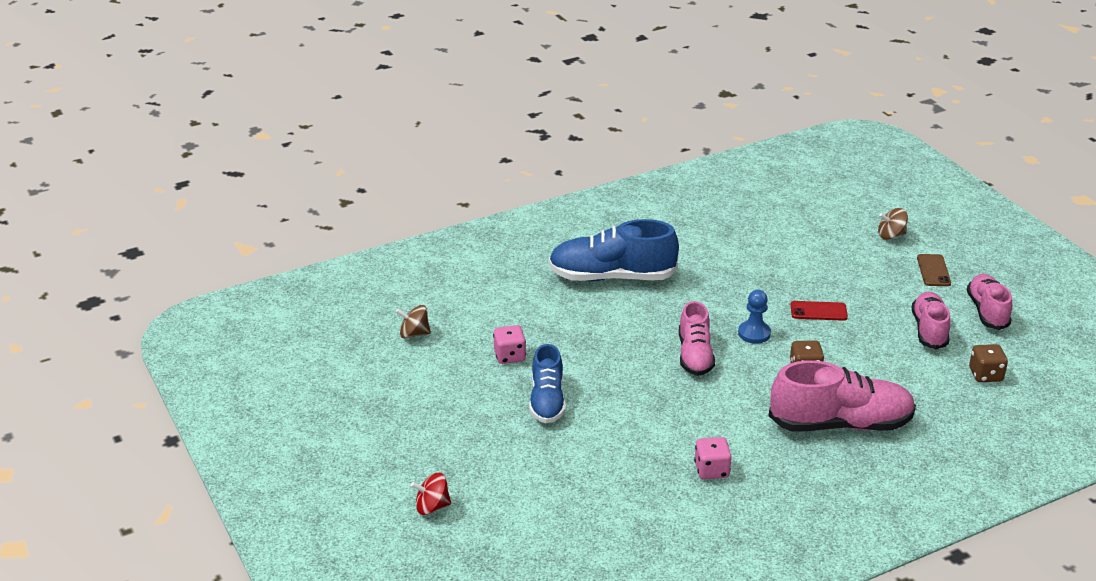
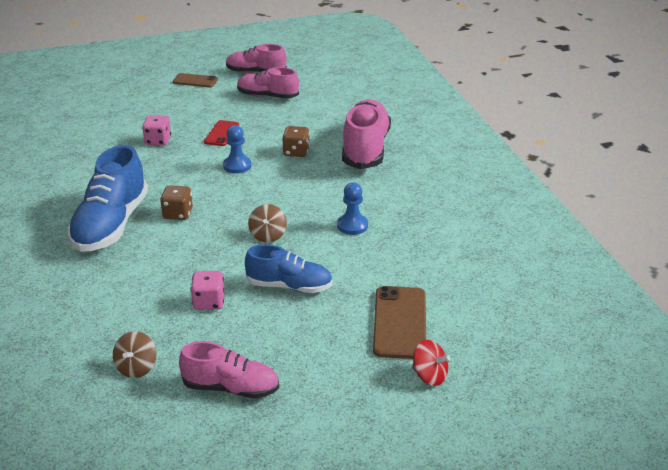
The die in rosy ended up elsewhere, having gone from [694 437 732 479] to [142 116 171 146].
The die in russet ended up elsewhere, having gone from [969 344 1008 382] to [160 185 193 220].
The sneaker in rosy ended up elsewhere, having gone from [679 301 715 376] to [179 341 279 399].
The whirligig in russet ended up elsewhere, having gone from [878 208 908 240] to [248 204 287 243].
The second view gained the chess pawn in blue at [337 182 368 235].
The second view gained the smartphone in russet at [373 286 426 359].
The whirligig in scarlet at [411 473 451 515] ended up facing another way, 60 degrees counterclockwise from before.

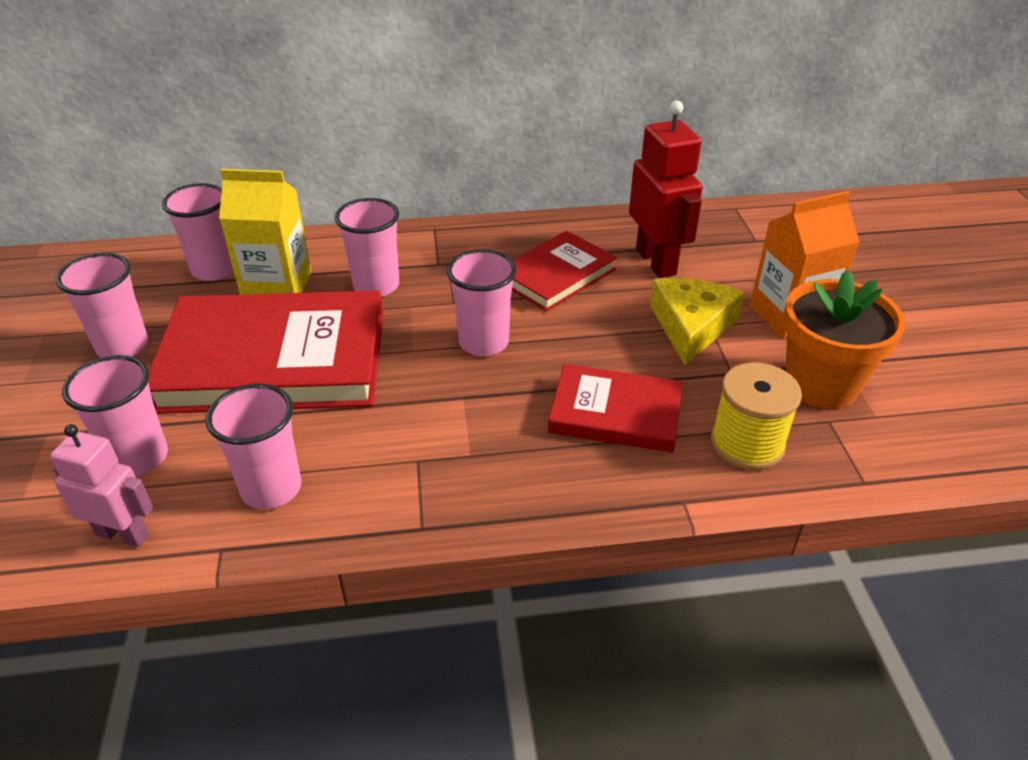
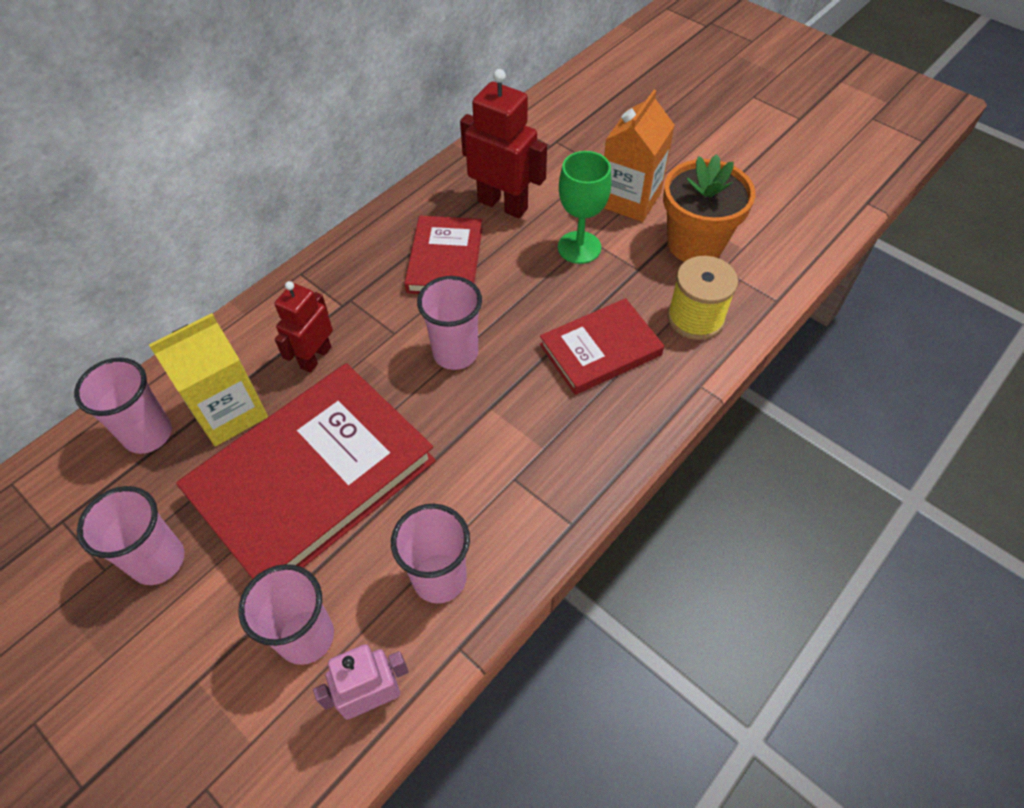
Where the beaker in rosy stood at [335 198 399 297], the robot in scarlet came to stand at [275 281 333 373].
Where the cheese in bright yellow stood at [650 278 744 365], the goblet in emerald came to stand at [558 151 611 264].

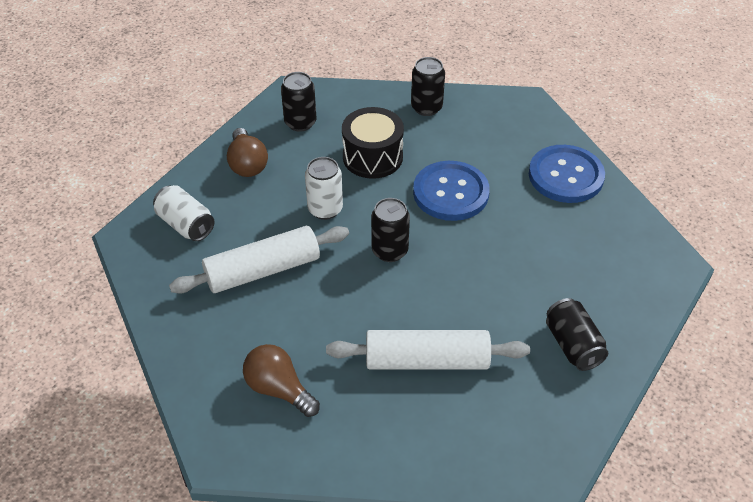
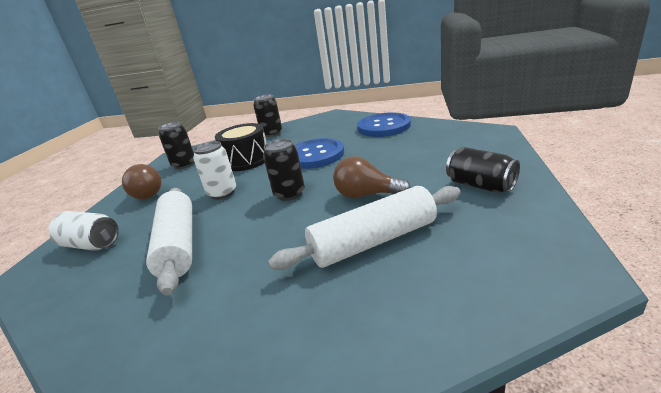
The pastry roller in pure white at [169 226 349 294] ended up facing another way, 60 degrees counterclockwise from before.
The light bulb in russet ended up elsewhere, having gone from [243 344 320 417] to [333 156 411 198].

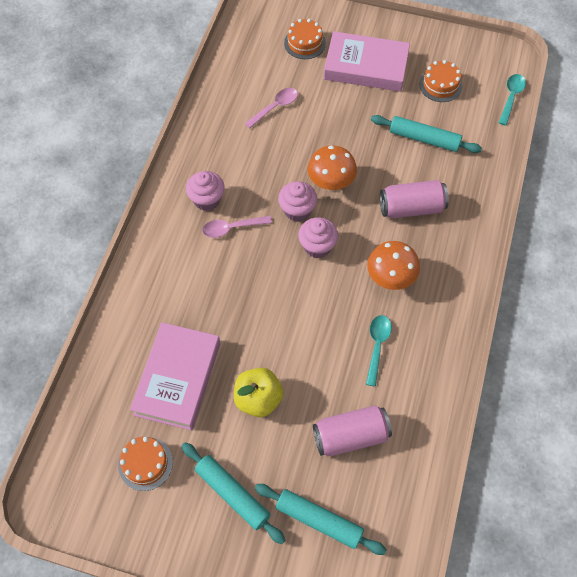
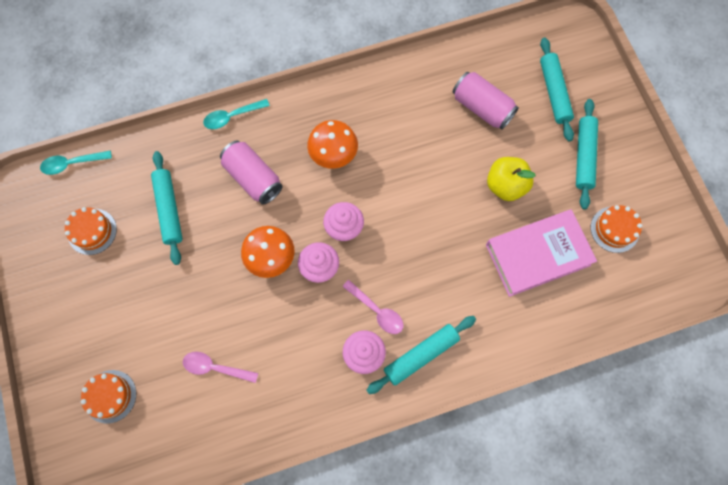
The spoon in teal ended up elsewhere, having gone from [366 315 392 387] to [203 99 270 129].
The second view gained the pastry roller in teal at [366 316 476 394].
The second view lost the hardcover in rosy at [324 31 410 92].

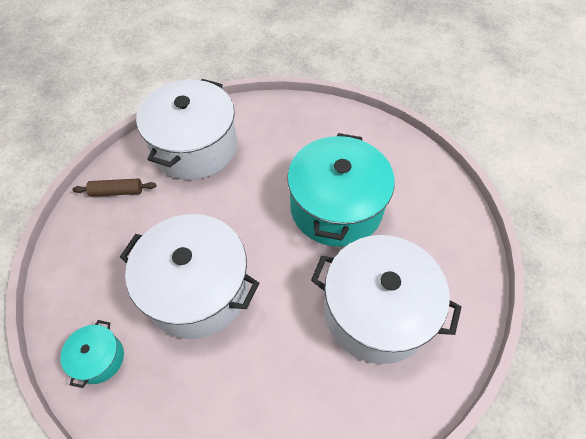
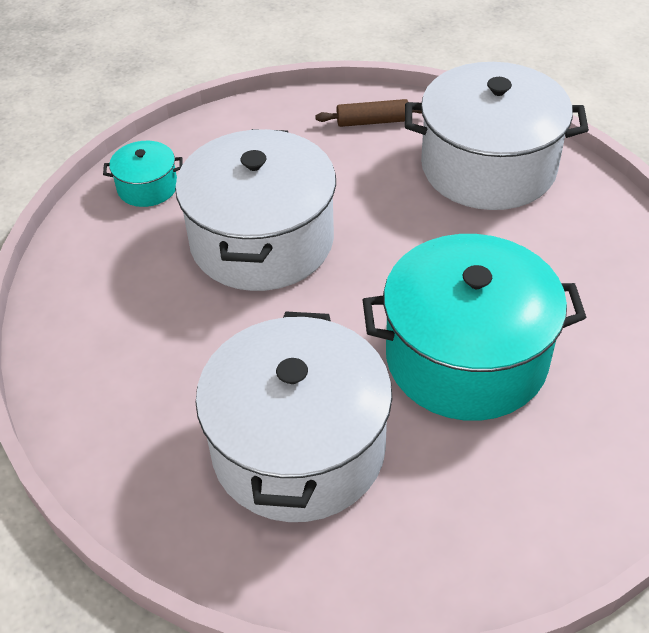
The pastry roller in russet at [72 178 157 197] ended up facing another way, 75 degrees counterclockwise from before.

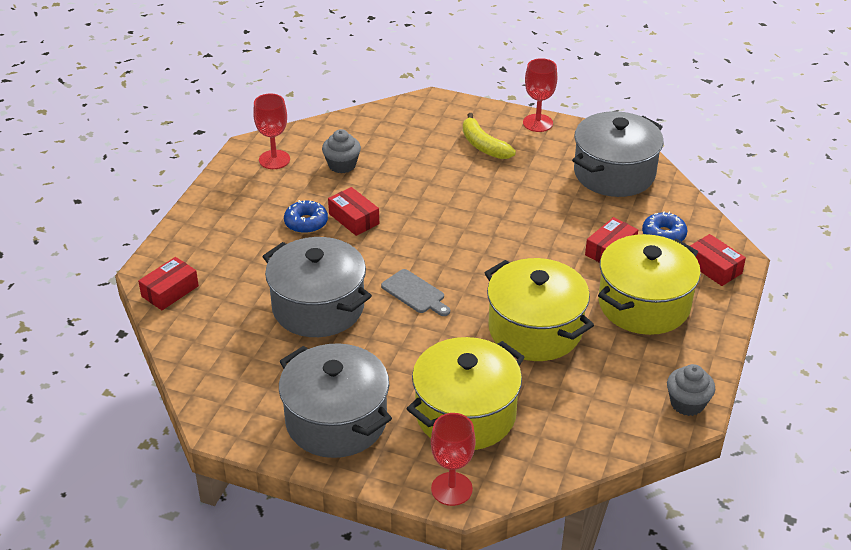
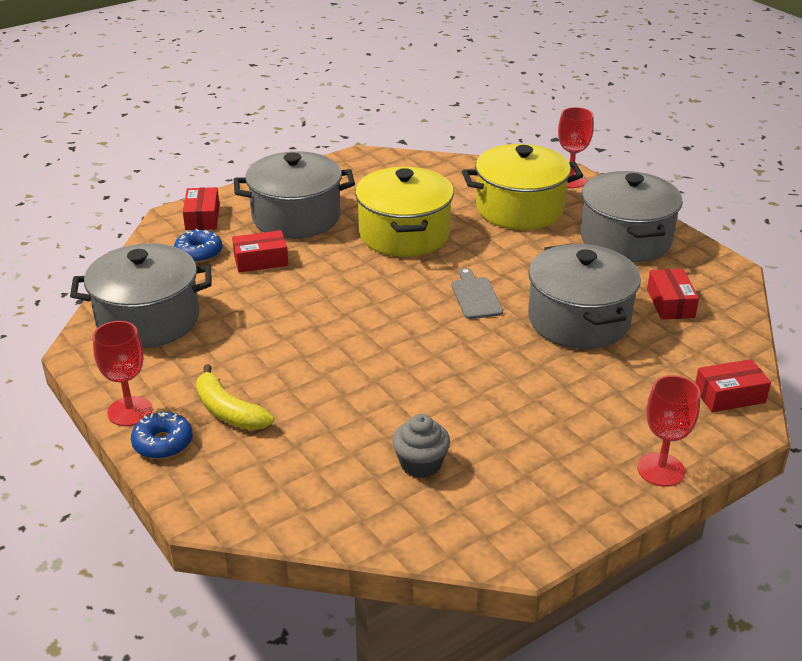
The donut in blue ended up elsewhere, having gone from [284 200 328 234] to [131 412 193 459].
The toy banana in bright yellow at [463 113 516 159] ended up facing another way, 135 degrees clockwise from before.
What was the stockpot in bright yellow at [598 234 701 335] turned into the stockpot in gray at [234 151 355 239].
The goblet in scarlet ended up elsewhere, having gone from [253 93 290 169] to [637 375 701 487].
The parcel in scarlet ended up elsewhere, having gone from [328 187 379 236] to [647 269 699 320].
The second view lost the muffin in gray at [667 364 715 416].

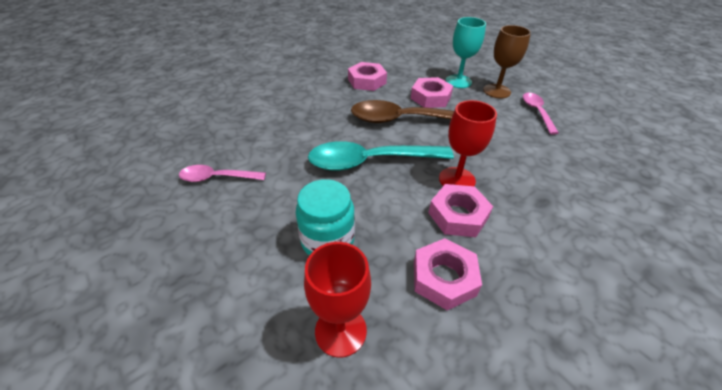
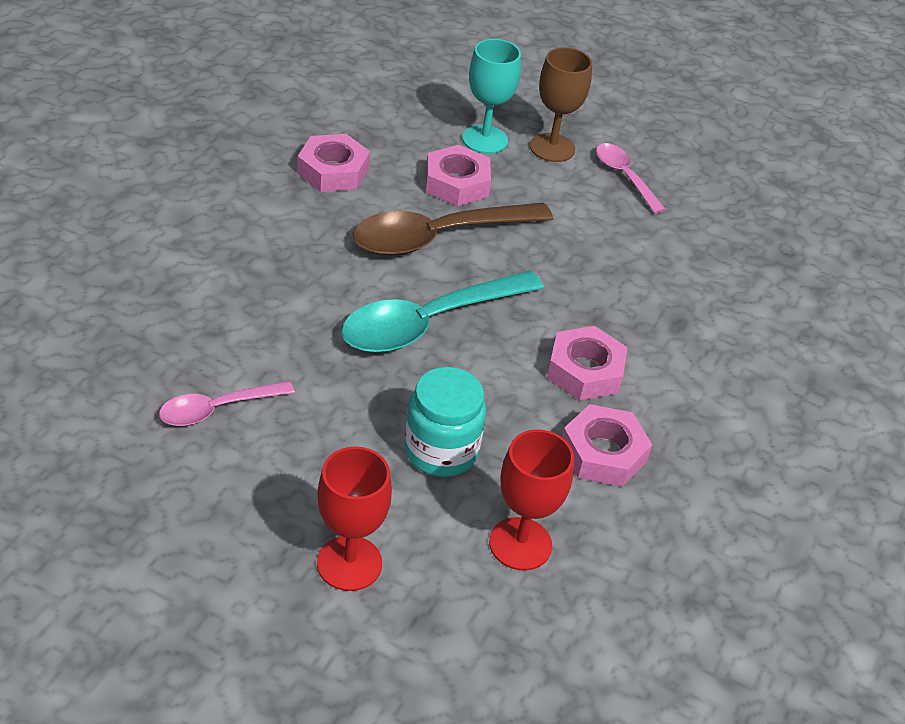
The goblet in scarlet ended up elsewhere, having gone from [439 100 497 186] to [317 446 392 591].

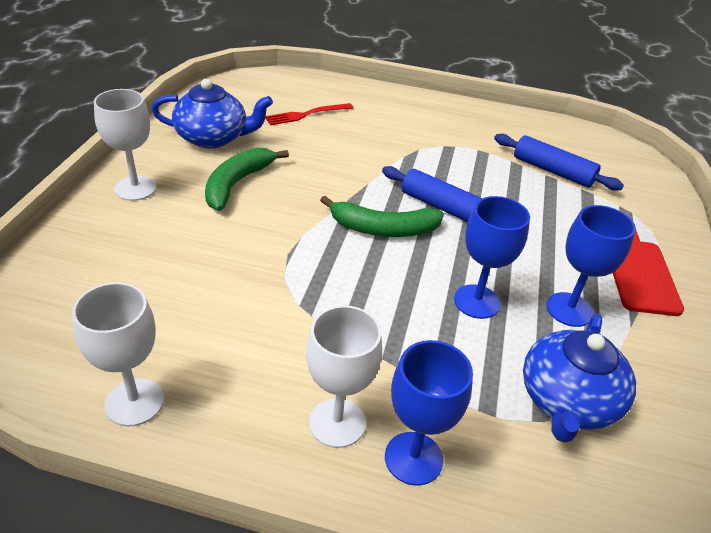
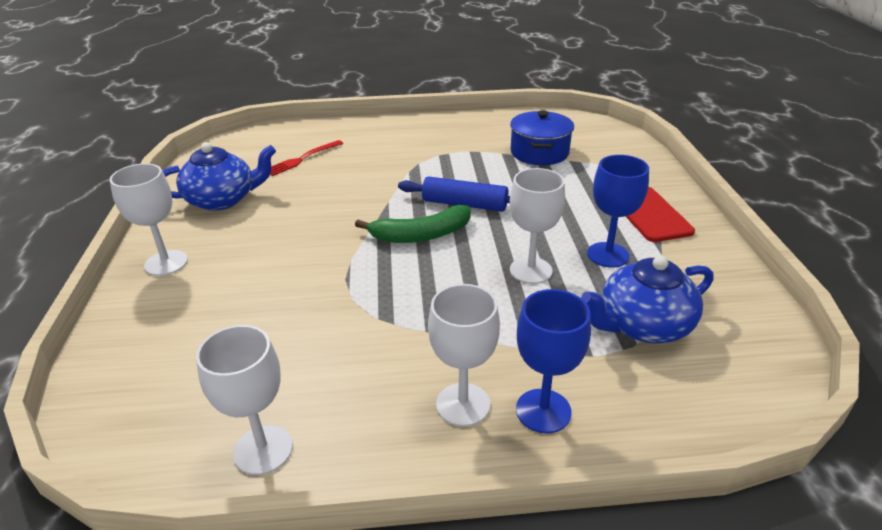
Where the pastry roller in blue stood at [494 134 624 191], the stockpot in blue came to stand at [510 111 574 165].
What was the goblet in blue at [454 196 530 319] turned into the goblet in pure white at [510 168 565 284].
The teapot in blue at [523 314 636 443] ended up facing another way, 60 degrees clockwise from before.
The second view lost the toy banana in emerald at [205 147 289 211].

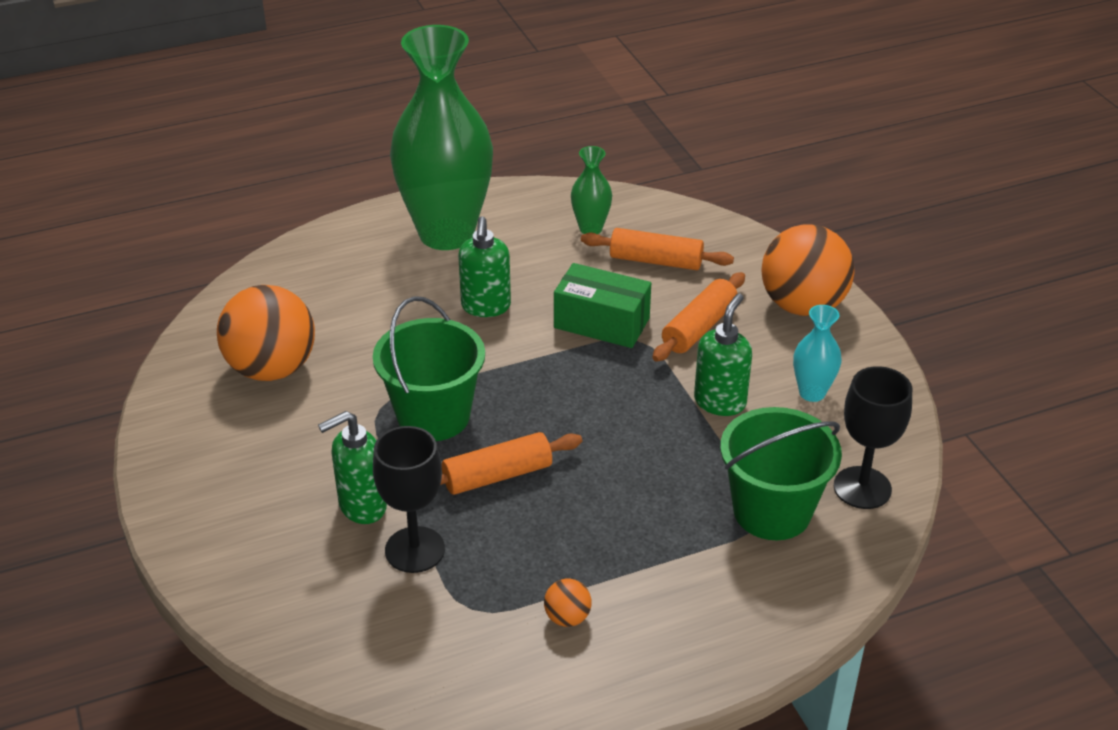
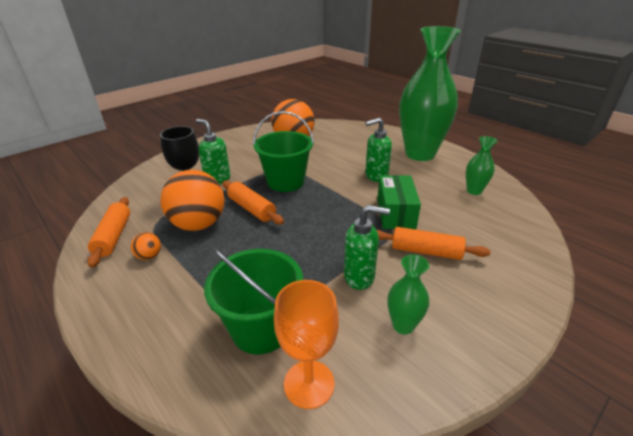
The pastry roller in orange ended up elsewhere, having gone from [581 228 734 270] to [87 197 130 268].
The play ball in orange ended up elsewhere, having gone from [761 224 854 316] to [160 170 225 231].
What was the goblet in jet-black at [834 366 912 509] turned into the goblet in orange at [274 280 339 409].
What was the vase in teal at [793 305 842 402] turned into the vase in emerald at [387 255 429 335].

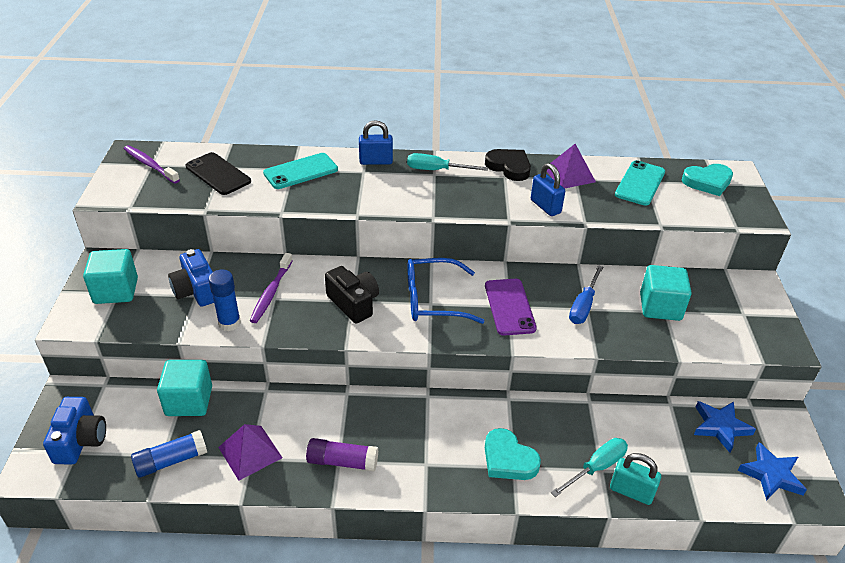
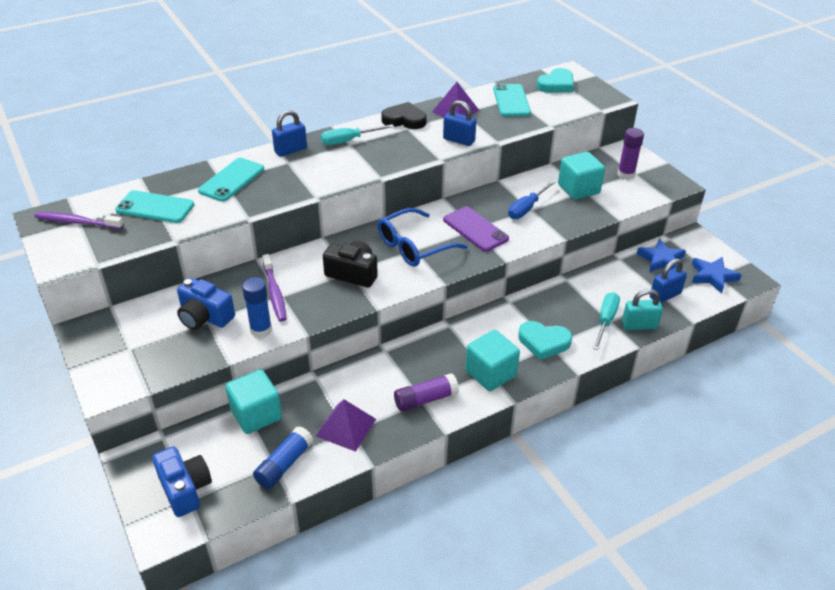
What was the smartphone in jet-black at [186 152 251 195] turned into the smartphone in teal at [115 190 194 223].
The block in teal ended up elsewhere, having gone from [83 249 138 304] to [465 330 520 391].
The screwdriver in blue at [569 265 603 324] ended up facing another way, 45 degrees clockwise from before.
The second view gained the stick of glue in purple at [617 128 644 180].
The second view gained the padlock in blue at [650 259 687 303].

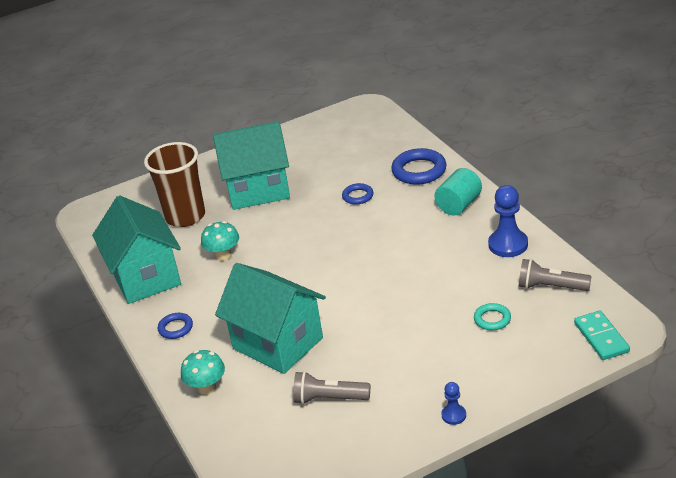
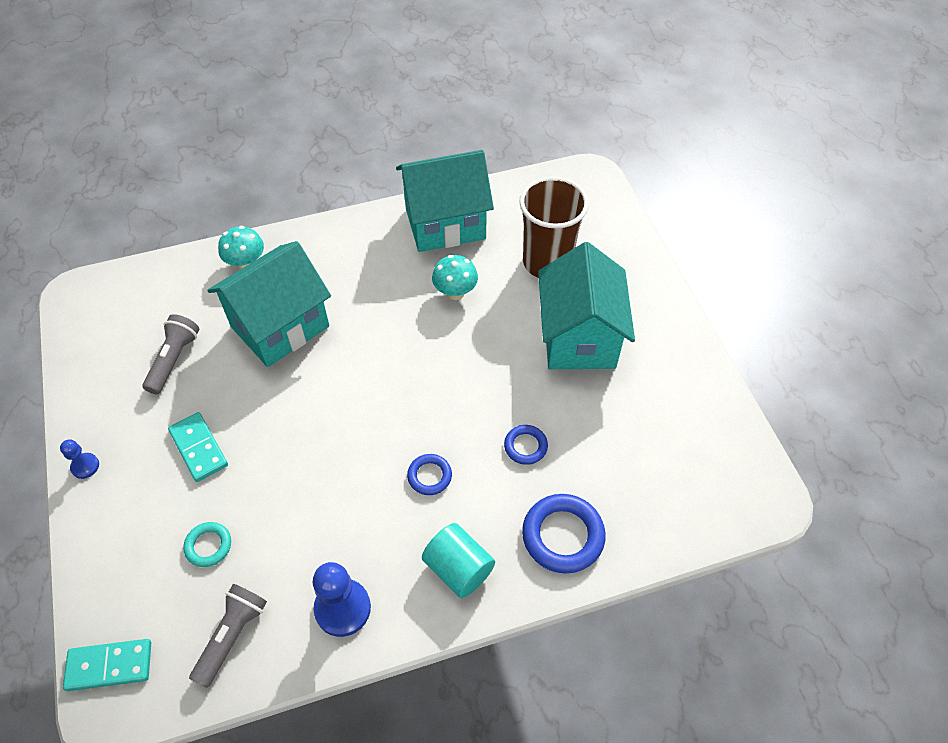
The second view gained the domino tile in teal at [168 412 228 482].
The hoop in blue ended up elsewhere, having gone from [158 313 193 339] to [407 454 452 495].

